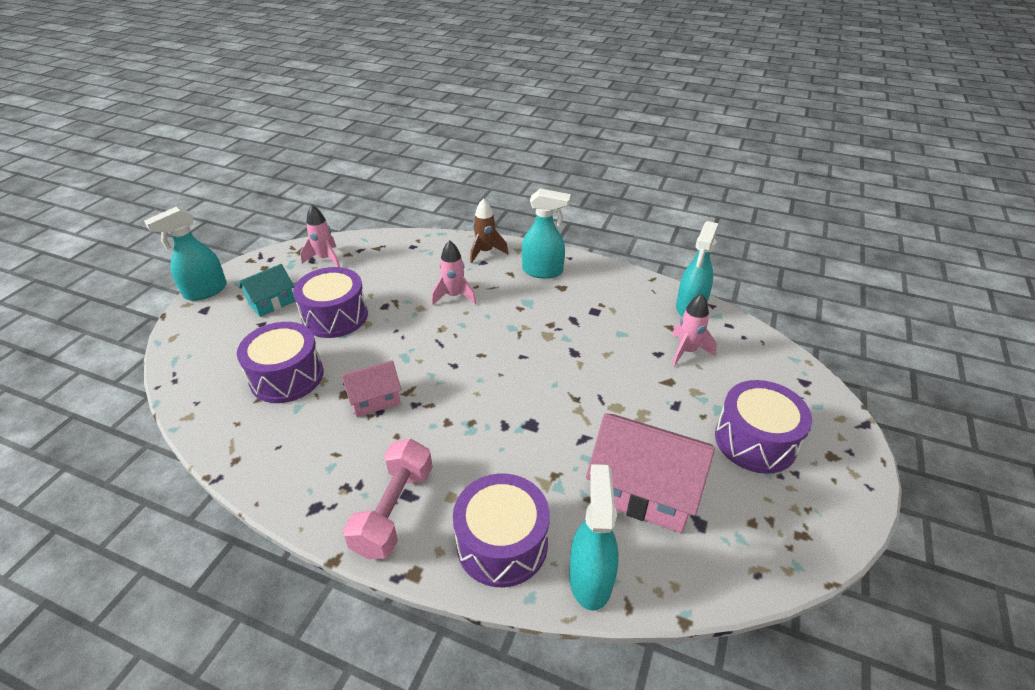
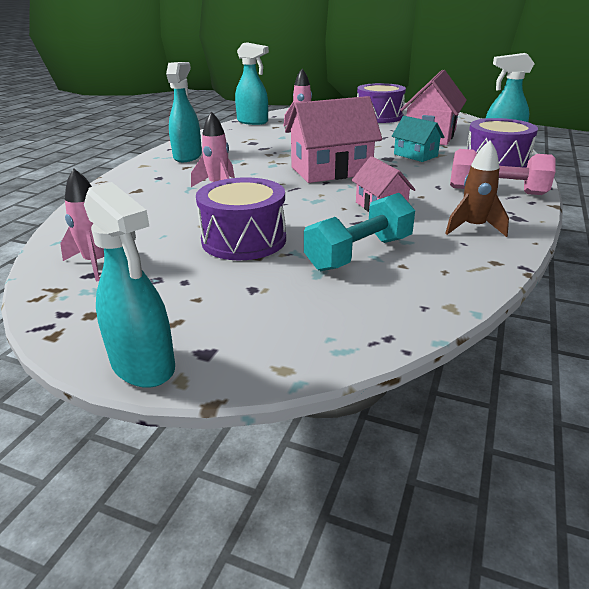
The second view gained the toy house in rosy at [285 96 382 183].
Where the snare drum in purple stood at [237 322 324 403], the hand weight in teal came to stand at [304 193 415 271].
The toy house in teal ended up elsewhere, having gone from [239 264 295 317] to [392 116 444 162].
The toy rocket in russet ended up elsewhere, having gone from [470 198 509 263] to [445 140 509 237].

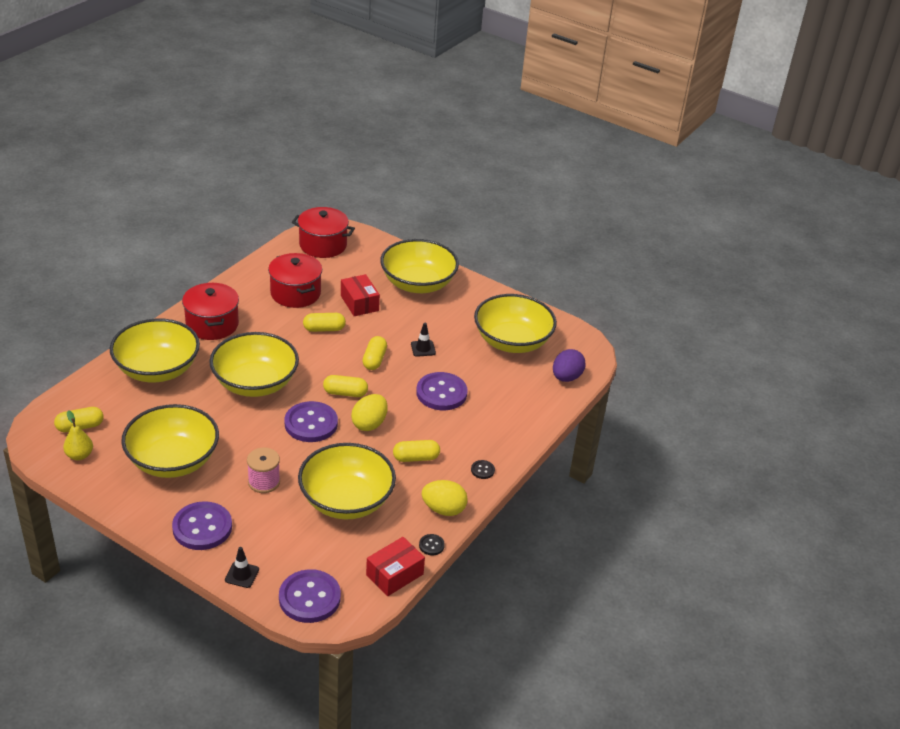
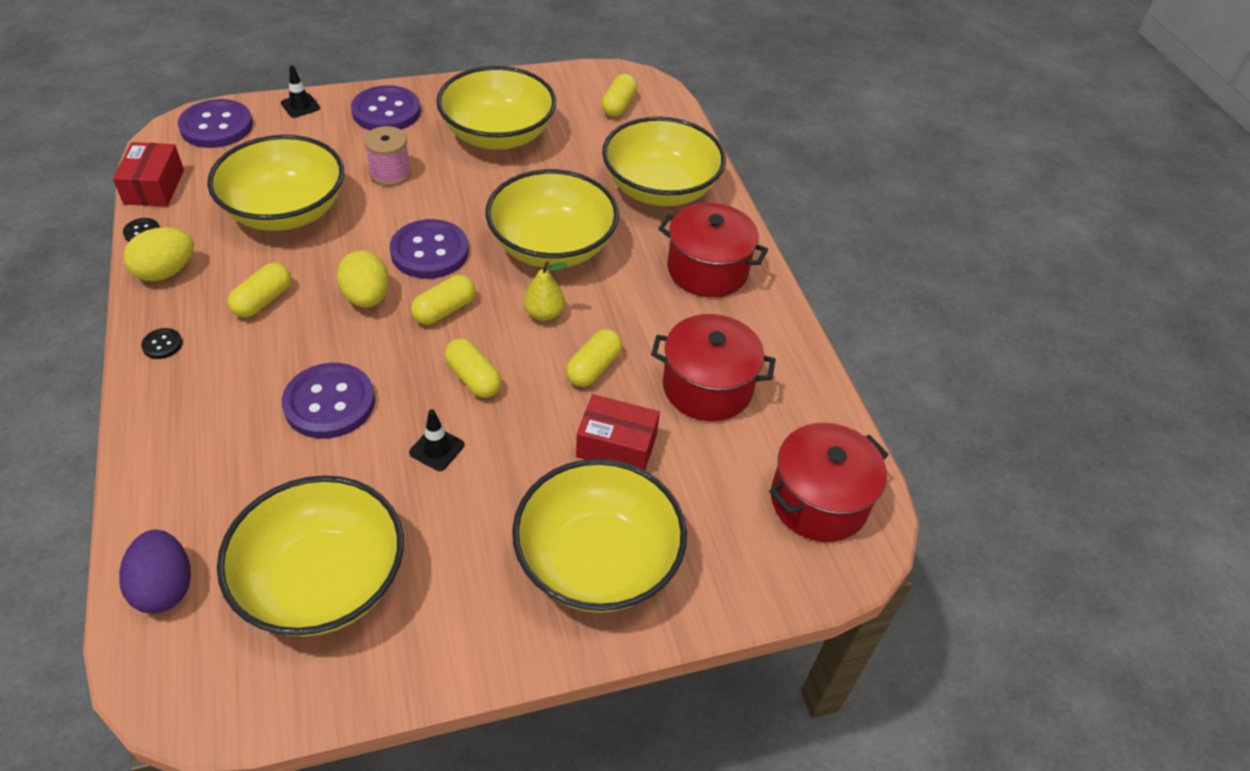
The pear in bright yellow ended up elsewhere, having gone from [63 410 93 460] to [523 261 567 321].

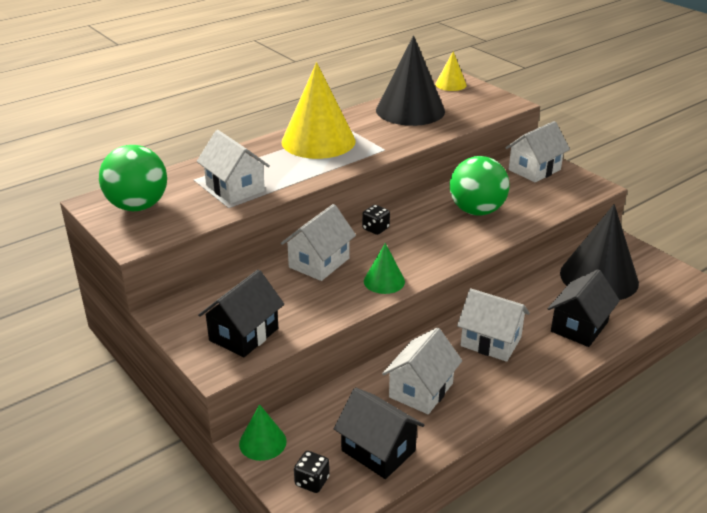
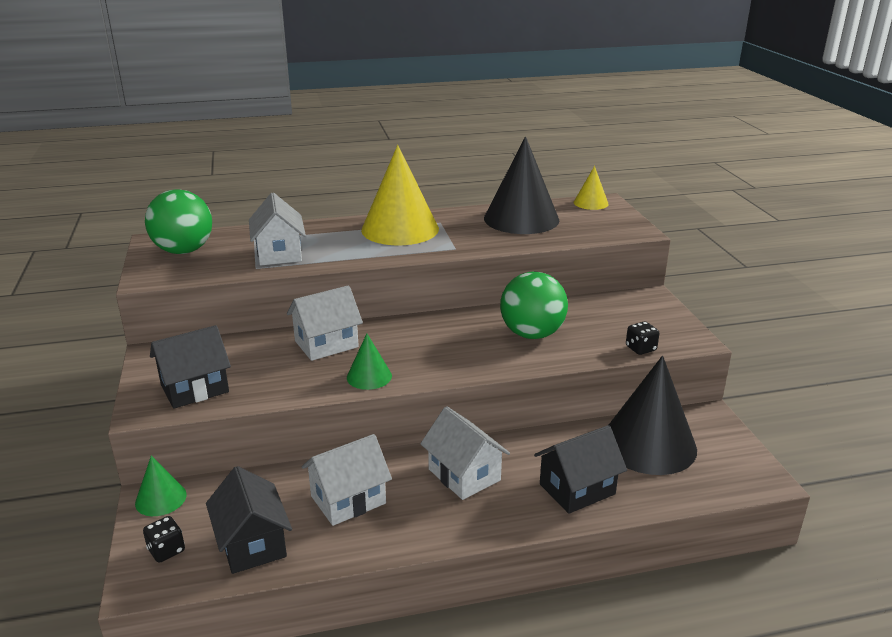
The die in jet-black ended up elsewhere, having gone from [362 205 390 235] to [626 322 660 355].
The second view lost the toy house in pure white at [505 121 570 182].

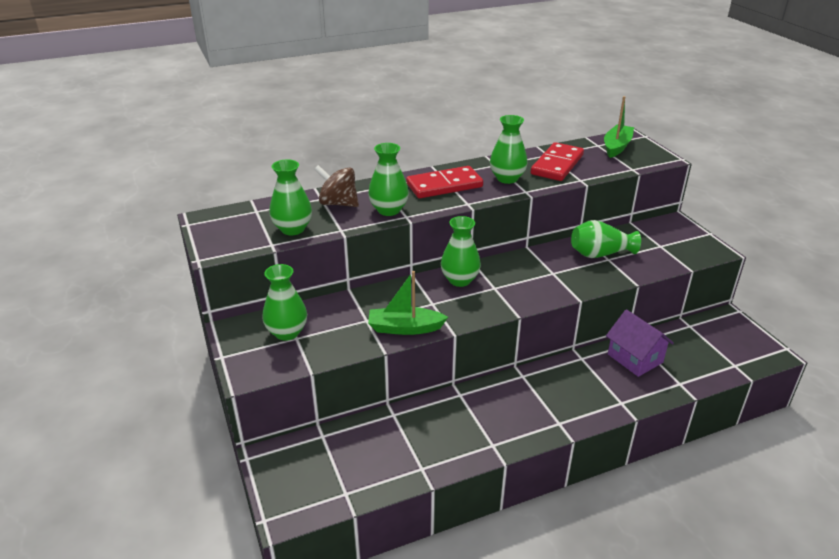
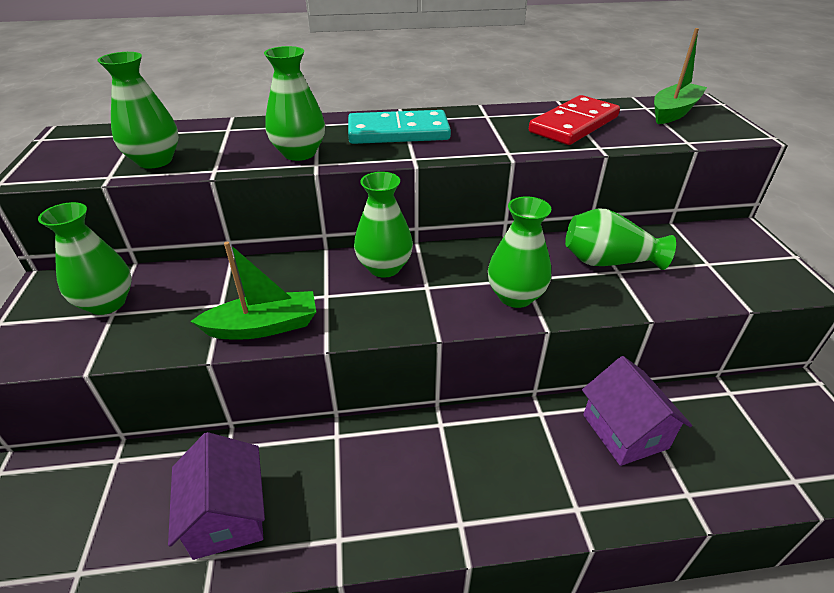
The second view gained the toy house in purple at [168 432 265 560].
The toy boat in emerald at [368 271 448 335] ended up facing another way, 150 degrees clockwise from before.
What was the domino tile in scarlet at [406 166 483 198] turned into the domino tile in teal at [348 110 451 144].
The vase in emerald ended up elsewhere, having gone from [490 115 528 184] to [488 196 551 308].
The second view lost the whirligig in russet at [314 165 359 207].

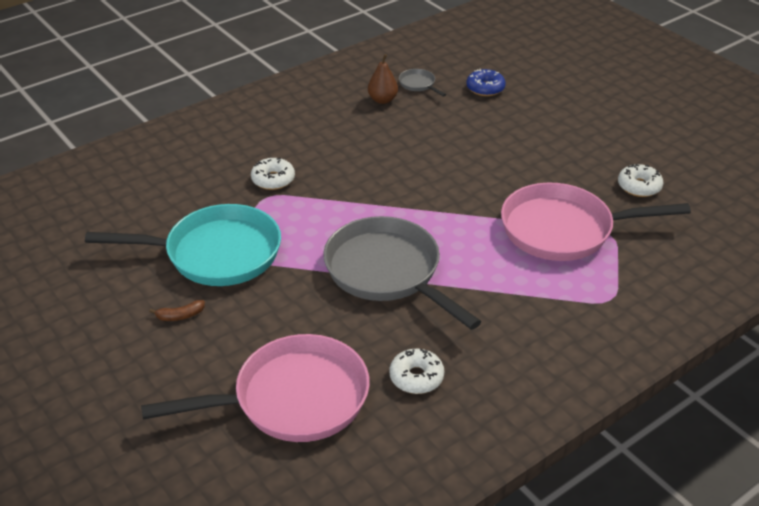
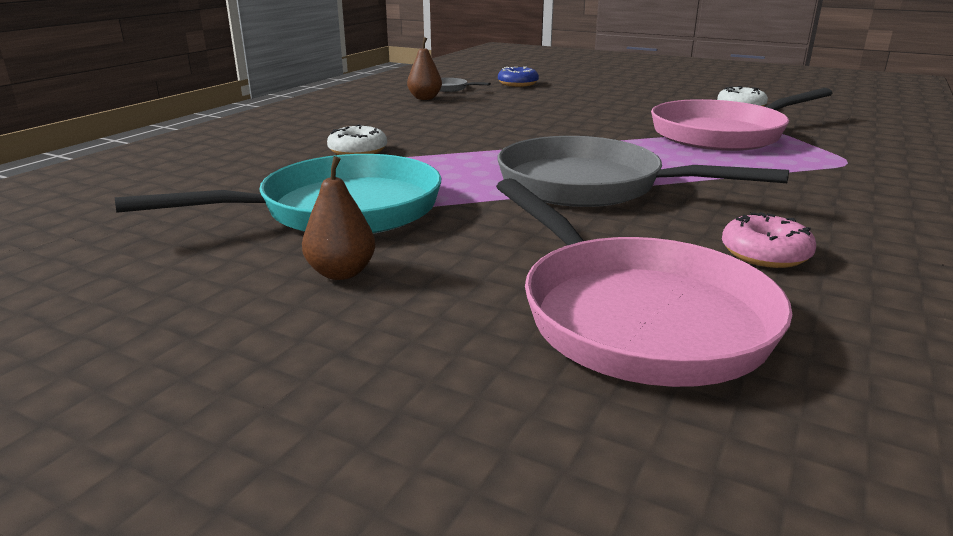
Where the toy banana in russet stood at [149 300 205 321], the pear in russet came to stand at [302 156 375 280].
The frying pan in rosy at [141 334 370 442] ended up facing another way, 105 degrees clockwise from before.
What was the donut in pure white at [389 349 444 394] turned into the donut in rosy at [722 212 816 268].

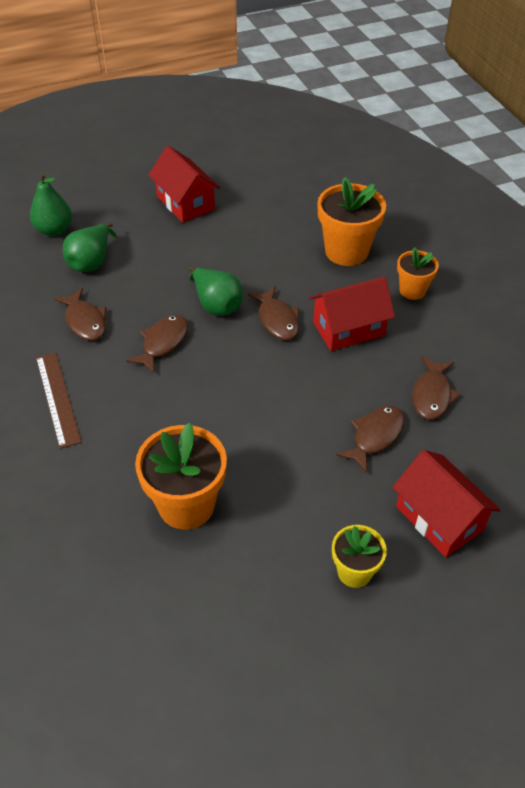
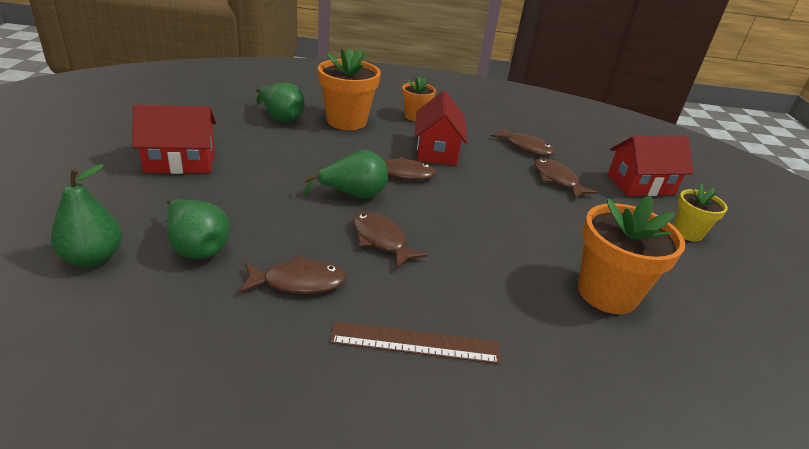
The second view gained the pear in emerald at [256 83 305 122].

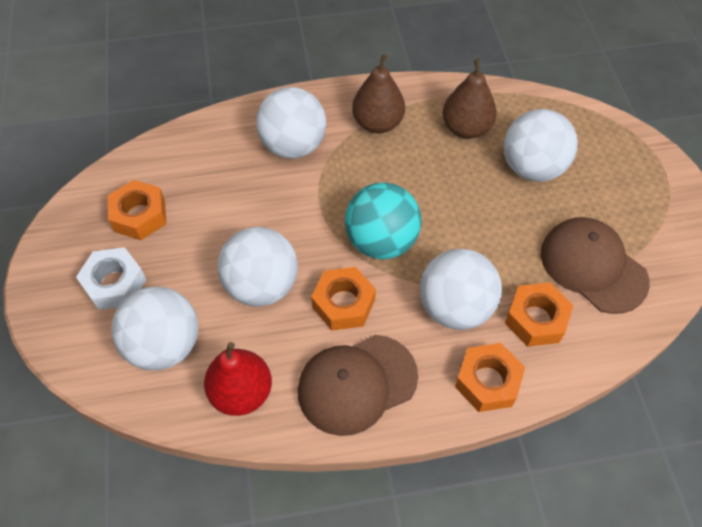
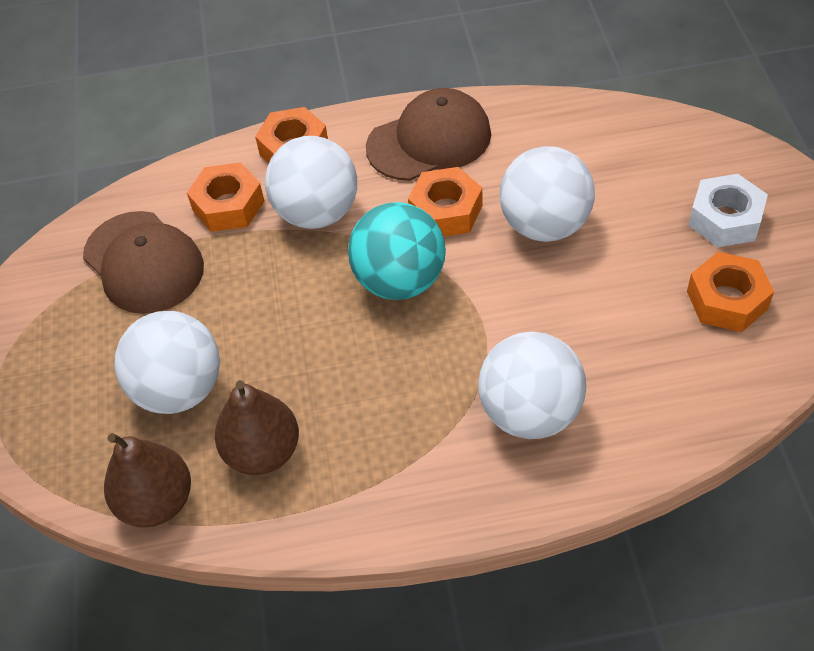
The pear in russet ended up elsewhere, having gone from [352 54 405 133] to [104 433 191 528].
The second view lost the play ball in pure white at [111 287 198 370].
The second view lost the pear in scarlet at [204 342 272 416].

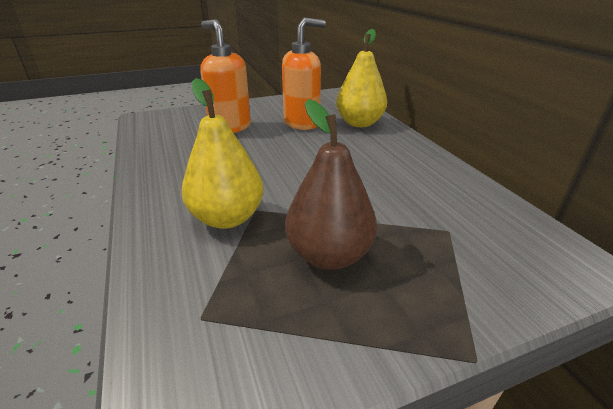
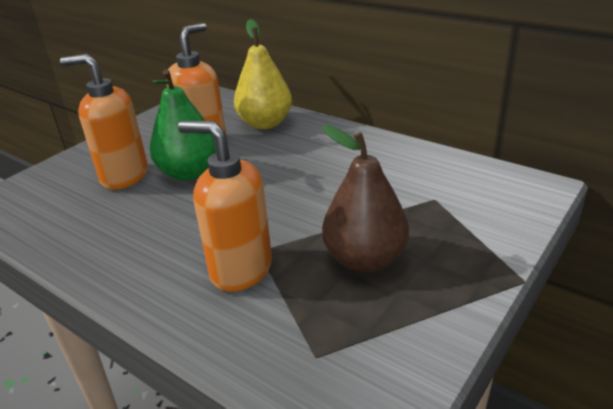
The second view gained the pear in emerald at [150 69 216 181].
Where the pear in bright yellow stood at [182 78 263 229], the soap dispenser in orange came to stand at [178 121 272 292].

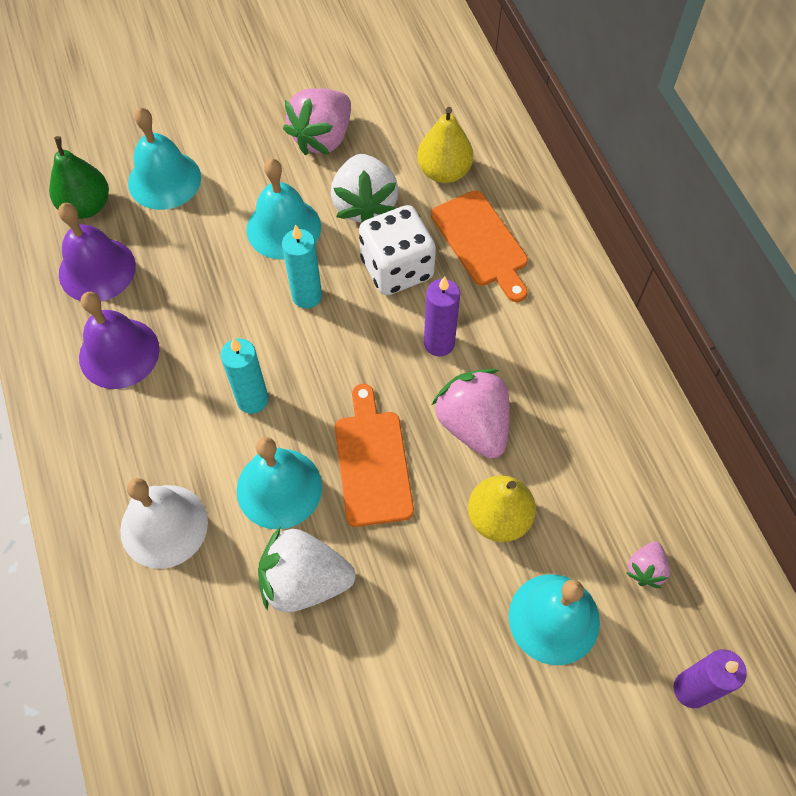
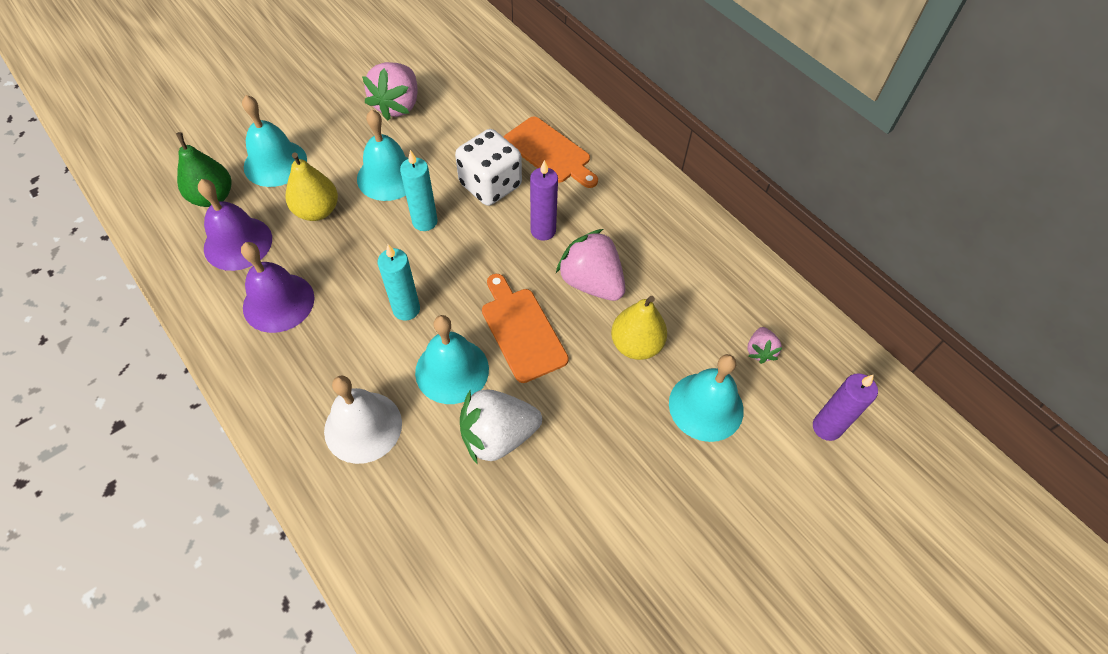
The pear in bright yellow ended up elsewhere, having gone from [417 107 473 183] to [285 152 338 221].
The second view lost the strawberry in pure white at [331 154 399 222].

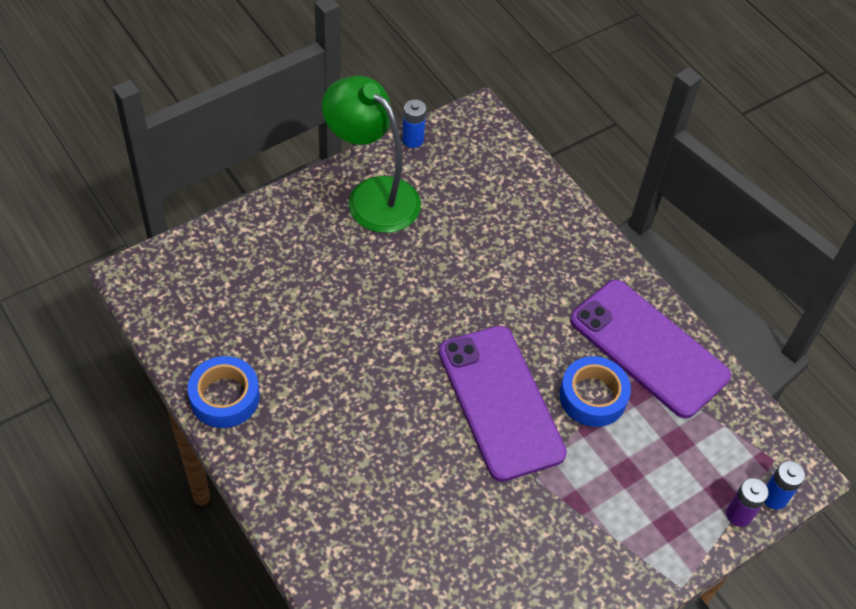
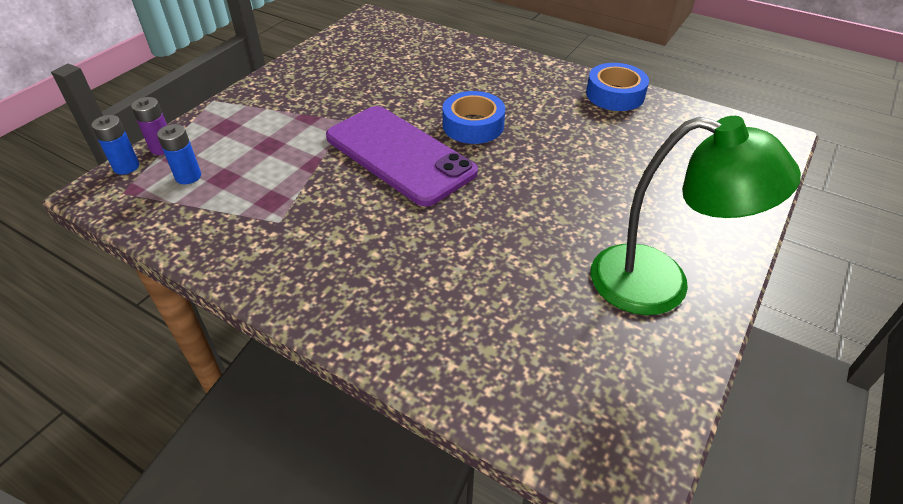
The power cell in blue ended up elsewhere, having gone from [402 99 426 148] to [157 124 201 184].
The roll of tape in blue ended up elsewhere, having gone from [559 356 631 427] to [442 91 505 144].
The second view lost the smartphone in purple at [570 280 731 419].

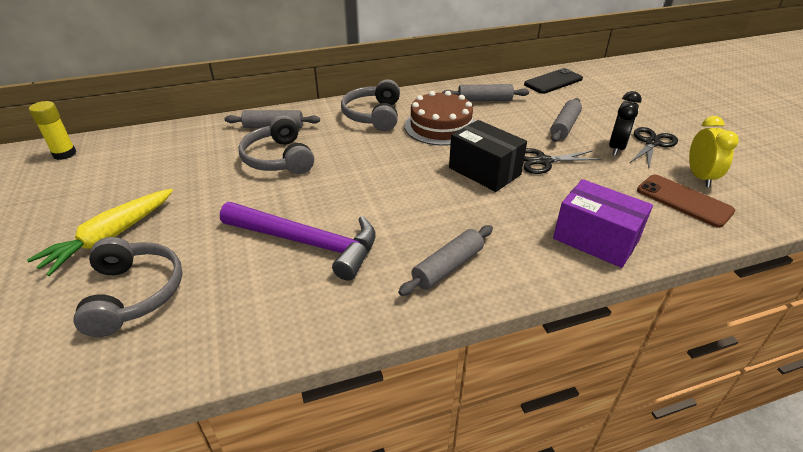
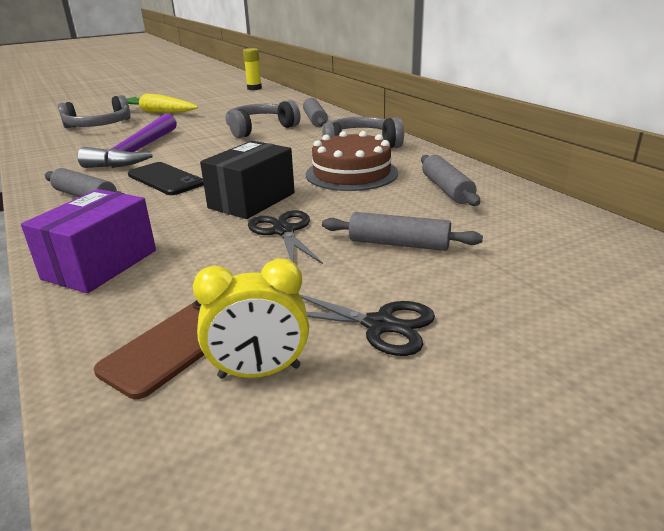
The smartphone in jet-black ended up elsewhere, having gone from [524 68 583 94] to [128 162 204 195].
The second view lost the clock in jet-black at [609 91 642 156].

